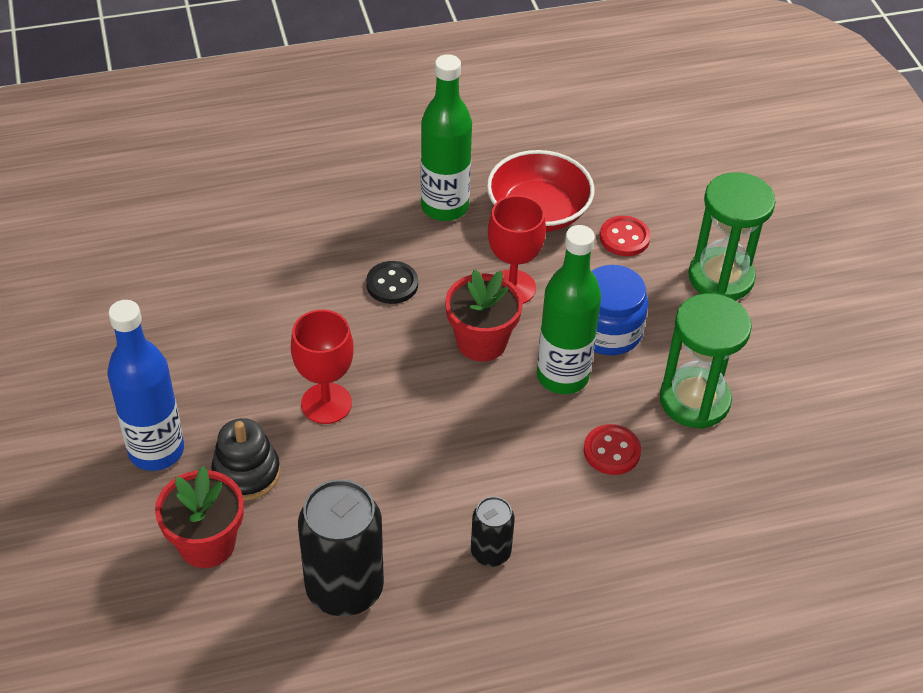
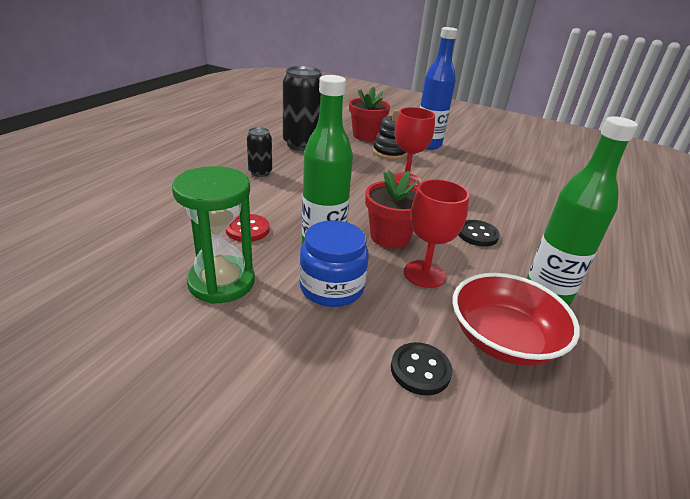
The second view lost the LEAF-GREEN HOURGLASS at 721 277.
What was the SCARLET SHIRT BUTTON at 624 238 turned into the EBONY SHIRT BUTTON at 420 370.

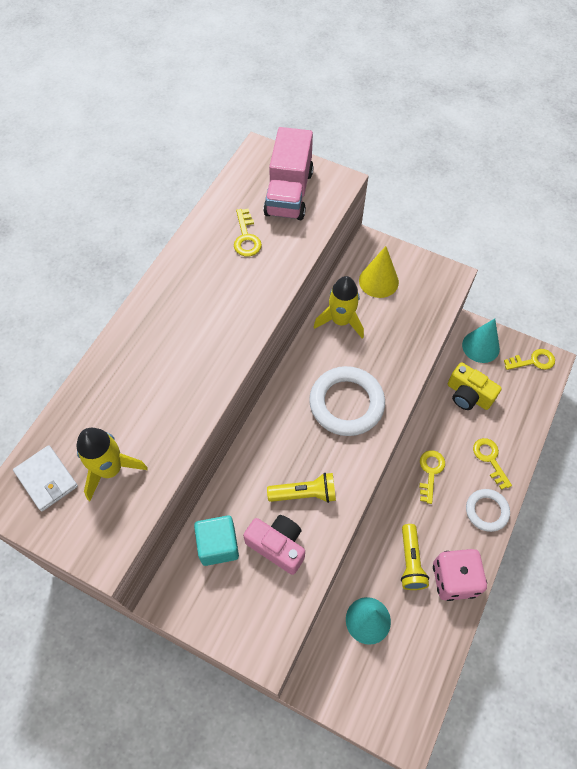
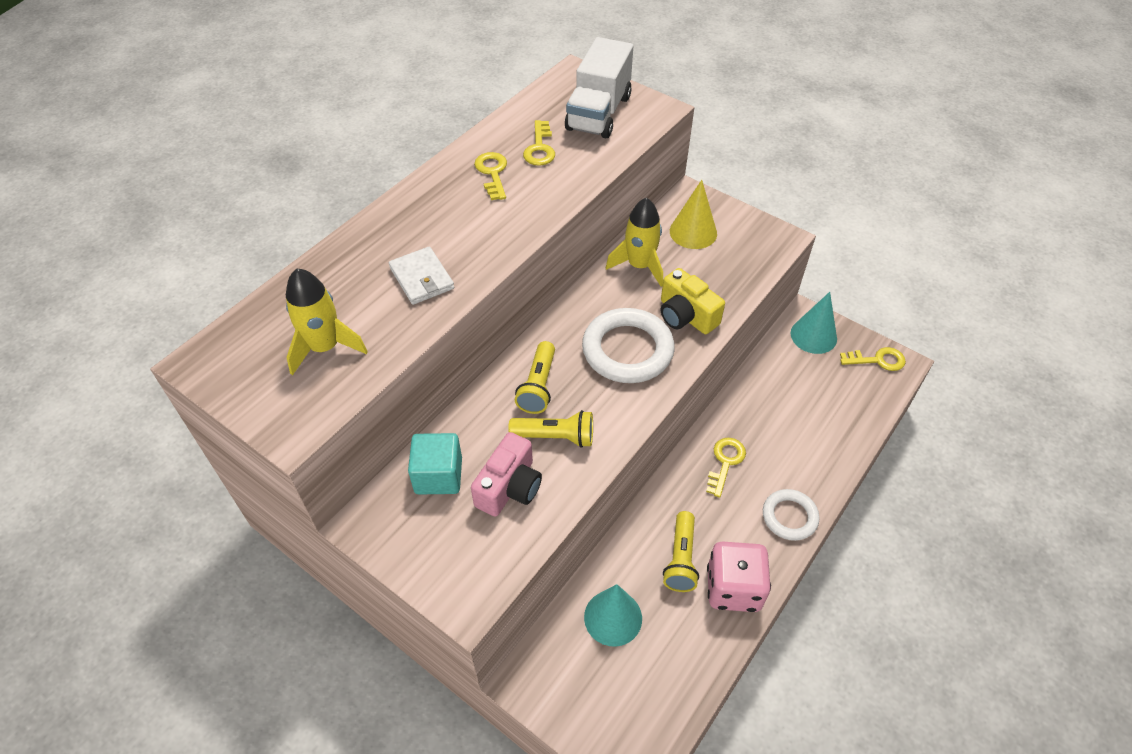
What was the ROSY LORRY at 289 193 turned into the SNOW-WHITE LORRY at 598 113.
The YELLOW PHOTO CAMERA ended up elsewhere, having gone from 468 395 to 686 316.
The YELLOW KEY ended up elsewhere, having gone from 490 459 to 492 173.
The SNOW-WHITE CARD WALLET ended up elsewhere, having gone from 47 479 to 422 278.
The ROSY PHOTO CAMERA at 277 546 ended up facing another way, 75 degrees clockwise from before.
The second view gained the YELLOW FLASHLIGHT at 538 386.

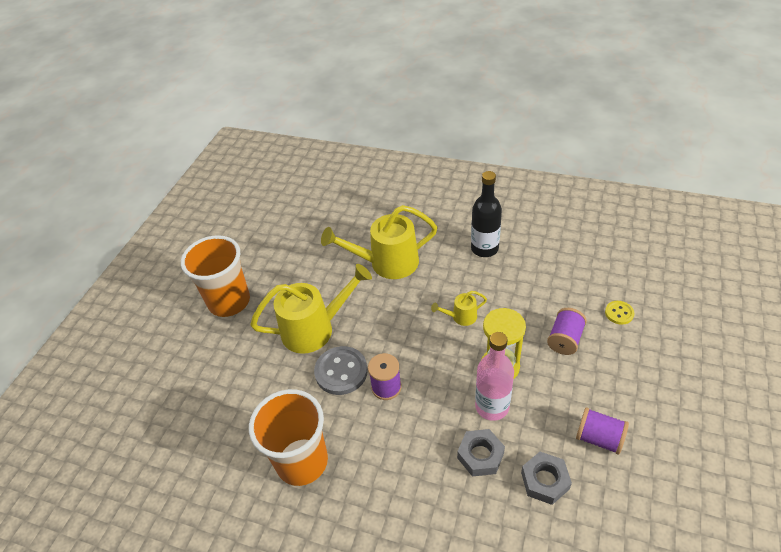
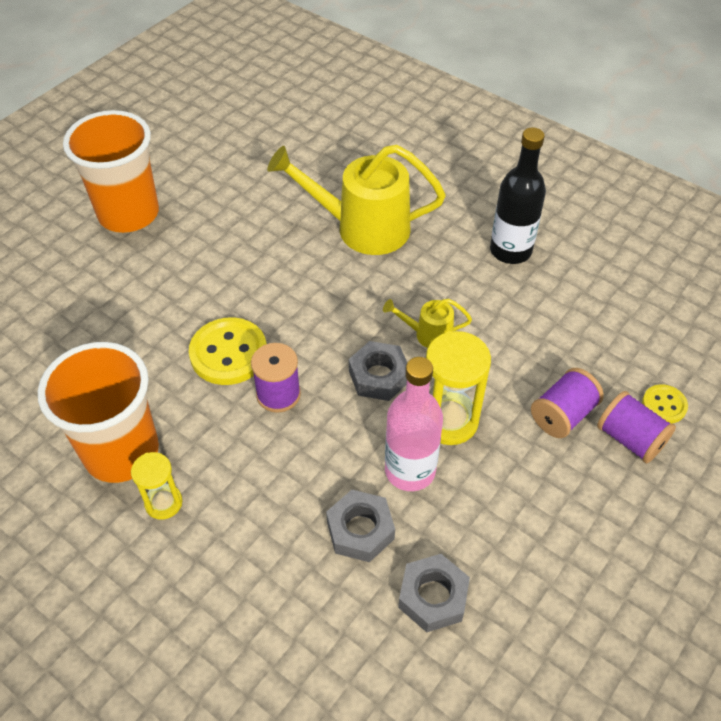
The second view lost the YELLOW SPRINKLING CAN at 315 328.
What was the GRAY SHIRT BUTTON at 341 371 turned into the YELLOW SHIRT BUTTON at 228 353.
The VIOLET BOBBIN ended up elsewhere, having gone from 599 438 to 630 439.
The second view gained the GRAY NUT at 379 376.
The second view gained the YELLOW HOURGLASS at 163 503.

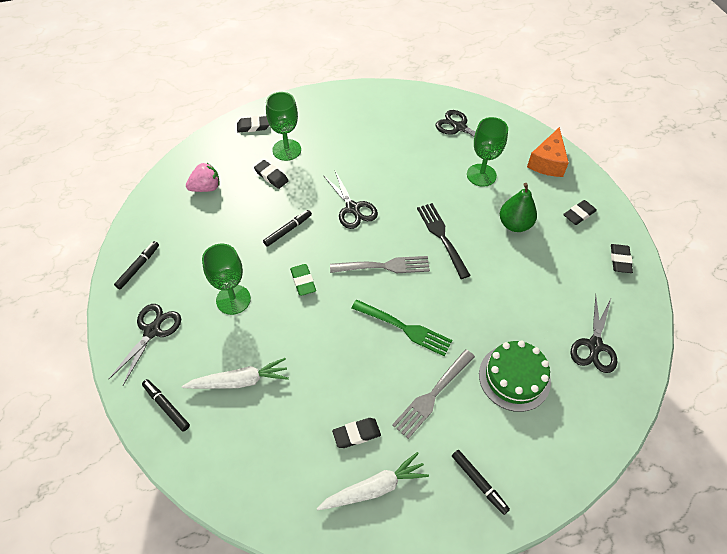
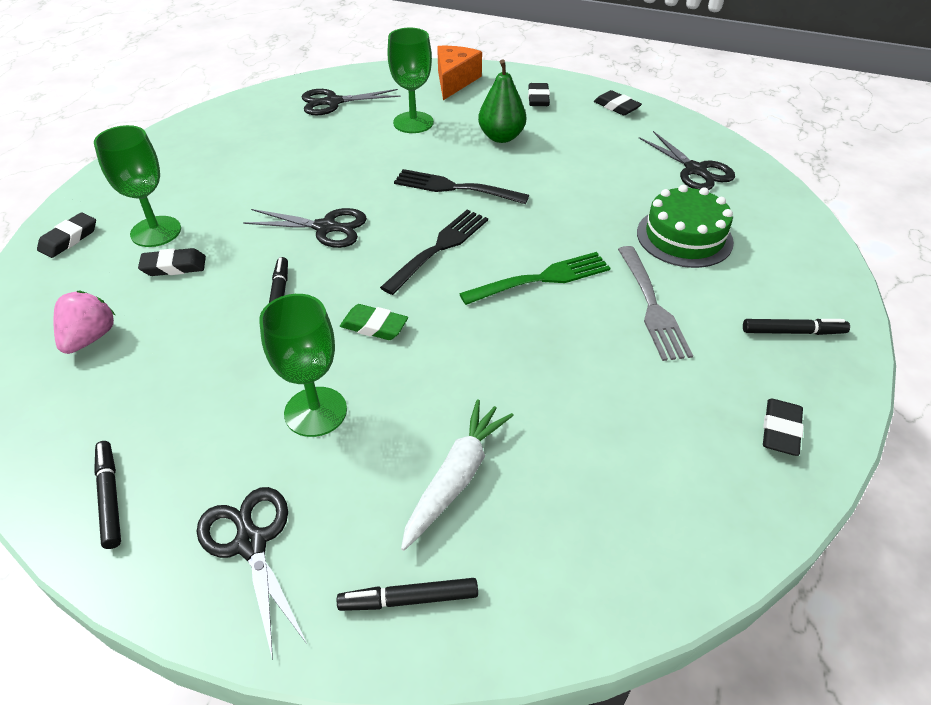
The ORANGE PIECE OF CHEESE at 547 162 ended up facing another way, 135 degrees counterclockwise from before.
What was the GRAY FORK at 383 266 turned into the EBONY FORK at 439 249.
The EBONY ERASER ended up elsewhere, having gone from 356 434 to 780 430.
The second view lost the SNOW-WHITE TOY CARROT at 374 488.

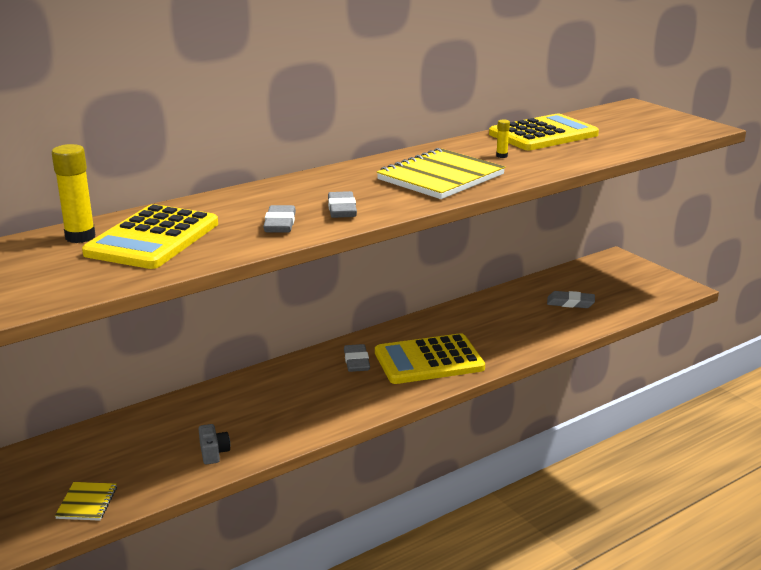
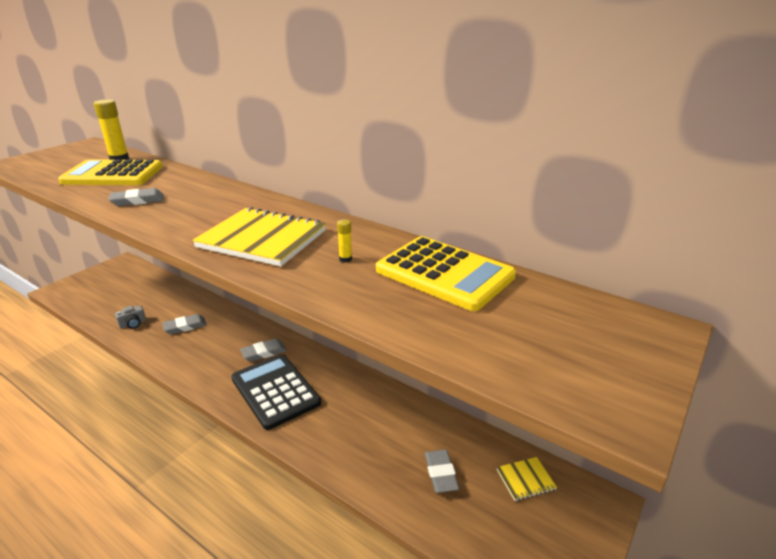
The GRAY ERASER ended up elsewhere, having gone from 342 209 to 185 326.
What was the YELLOW ADDING MACHINE at 429 360 turned into the EBONY ADDING MACHINE at 275 391.
The YELLOW NOTEPAD ended up elsewhere, having gone from 87 503 to 525 479.

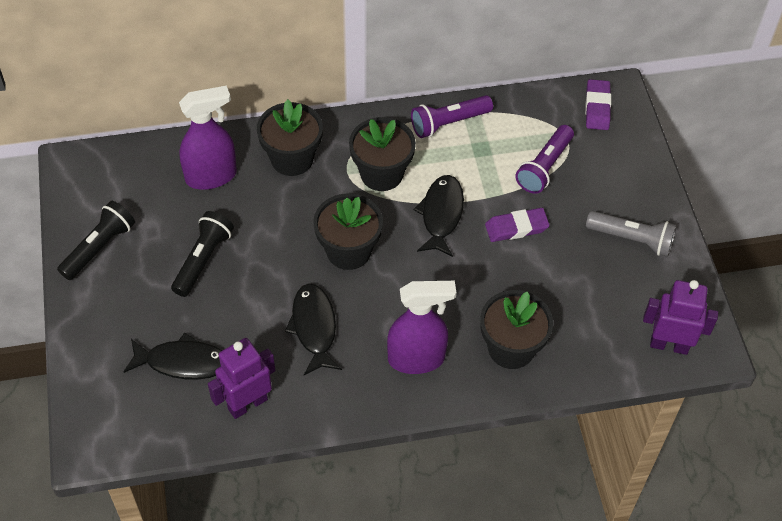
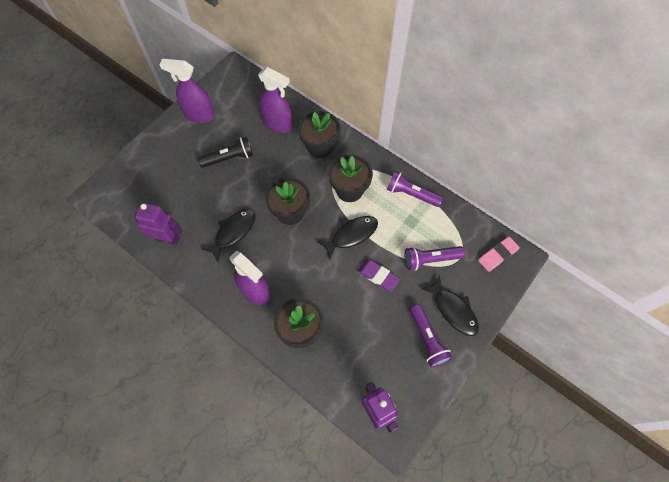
What was the VIOLET ERASER at 597 107 turned into the ROSY ERASER at 497 255.
Where the EBONY FLASHLIGHT stood at 99 247, the VIOLET SPRAYER came to stand at 199 115.
What was the GRAY FLASHLIGHT at 632 239 turned into the VIOLET FLASHLIGHT at 427 339.
The EBONY TOY FISH ended up elsewhere, having gone from 183 362 to 453 310.

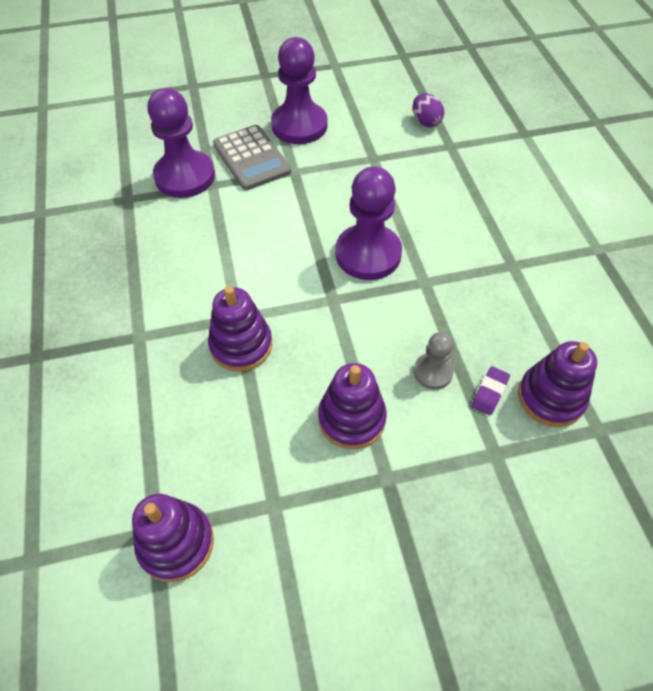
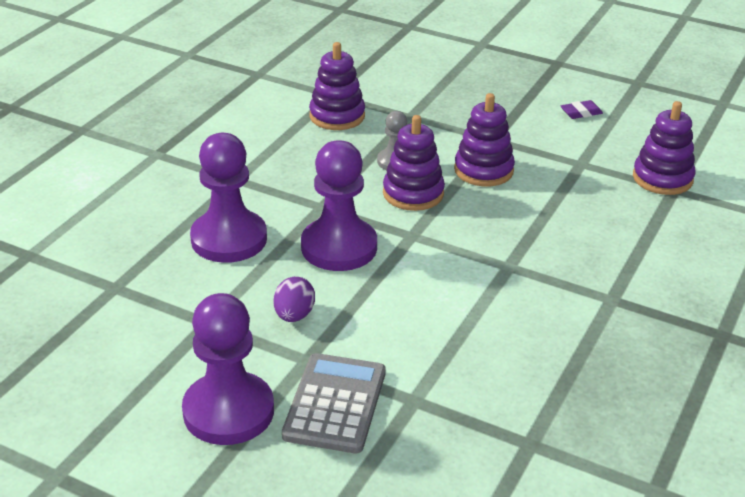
The VIOLET CHESS PAWN ended up elsewhere, having gone from 185 176 to 229 239.
The VIOLET TOY EGG ended up elsewhere, having gone from 426 122 to 294 315.
The VIOLET STACKING RINGS ended up elsewhere, having gone from 241 345 to 413 193.
The VIOLET ERASER ended up elsewhere, having gone from 489 392 to 581 113.

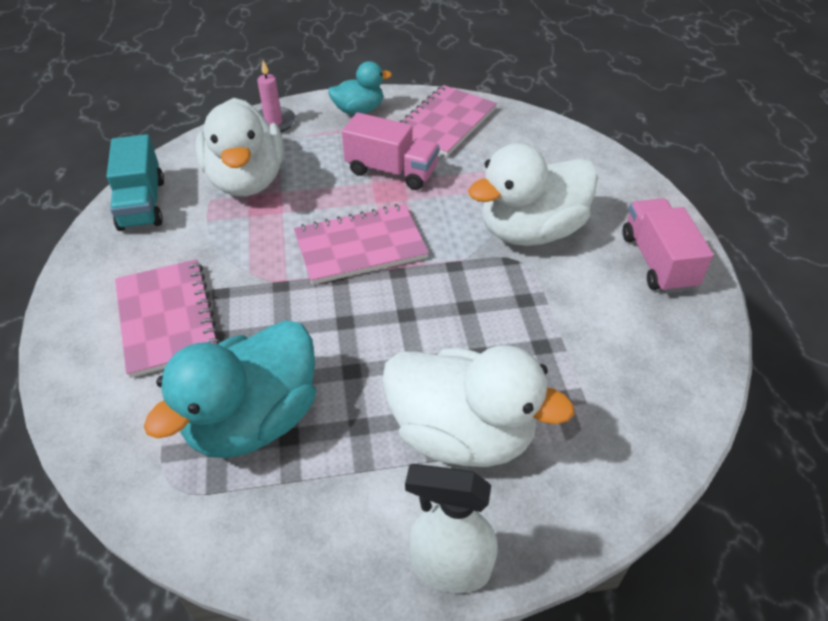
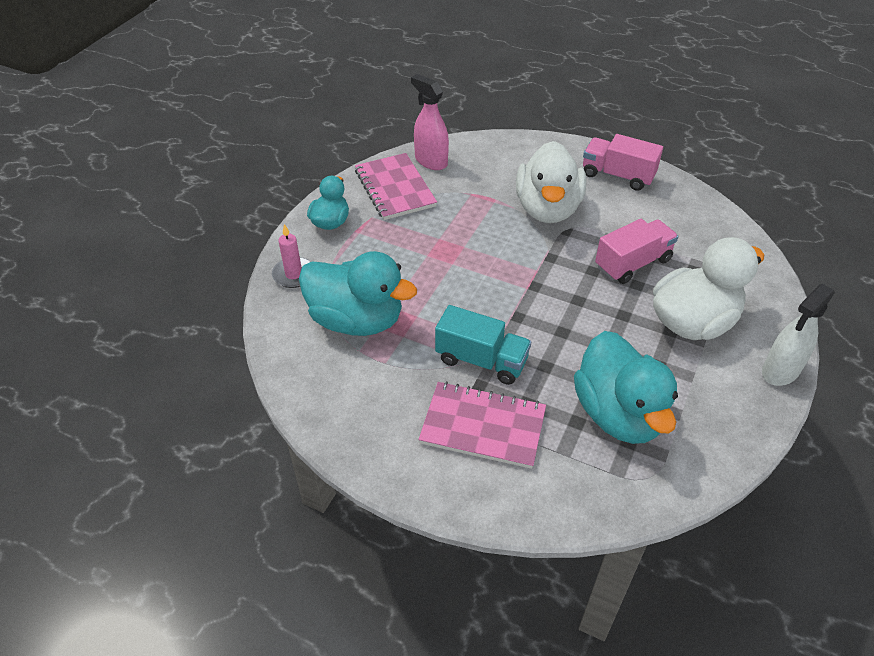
What was the SNOW-WHITE RUBBER DUCK at 247 180 turned into the TEAL RUBBER DUCK at 356 320.
The ROSY LORRY ended up elsewhere, having gone from 391 171 to 632 263.
The TEAL LORRY ended up elsewhere, having gone from 142 204 to 481 360.
The second view lost the ROSY NOTEPAD at 360 246.
The second view gained the ROSY SPRAYER at 431 161.

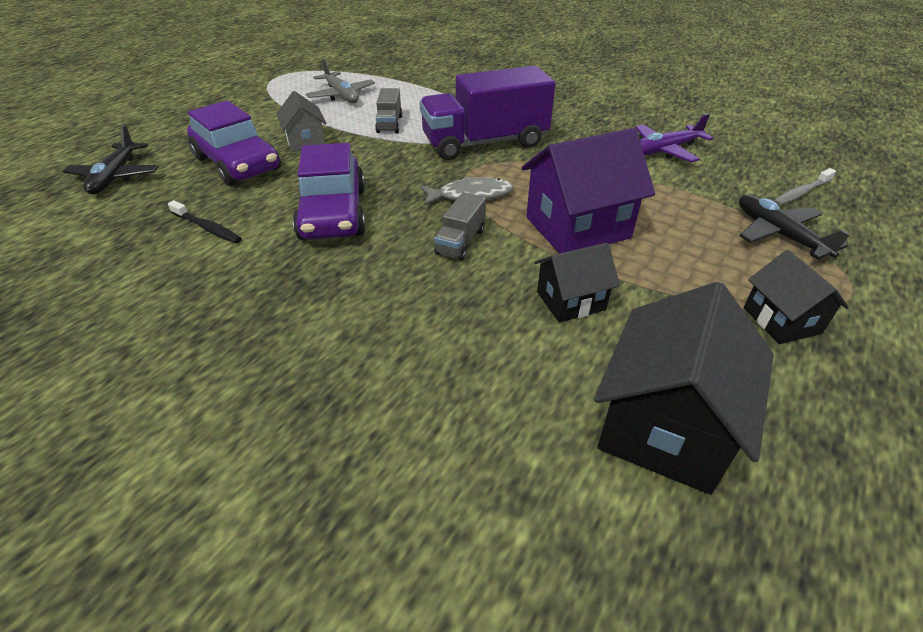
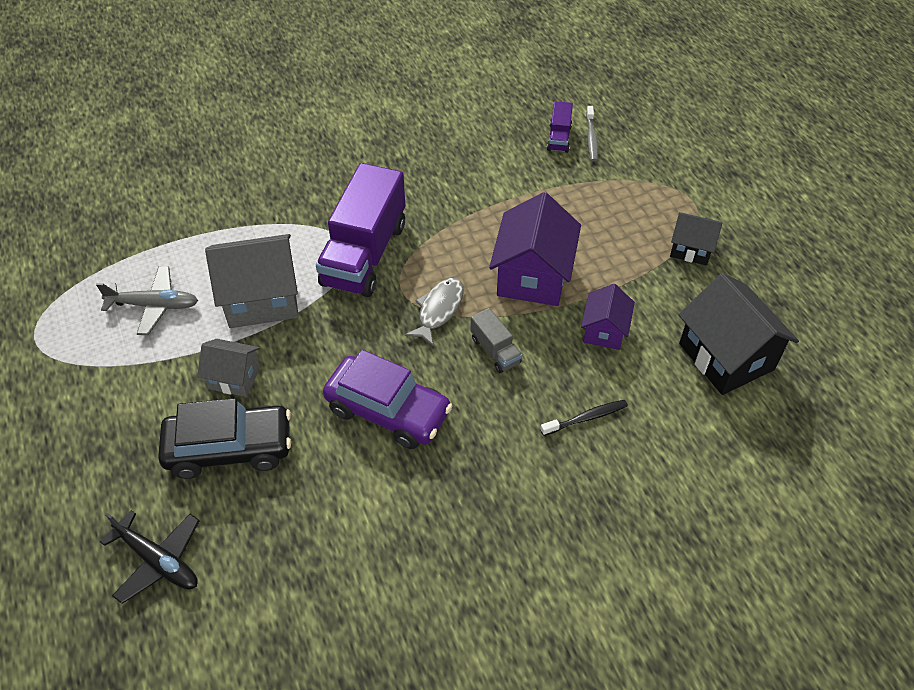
Where the GRAY LORRY stood at 389 124, the GRAY COTTAGE came to stand at 261 299.
What was the VIOLET AUTOMOBILE at 237 164 turned into the EBONY AUTOMOBILE at 230 448.
The second view lost the VIOLET PLANE at 664 150.
The second view lost the EBONY PLANE at 778 234.
The EBONY TOOTH BRUSH ended up elsewhere, having gone from 207 228 to 586 418.
What was the EBONY COTTAGE at 571 301 turned into the VIOLET COTTAGE at 604 331.
The second view gained the VIOLET LORRY at 559 138.

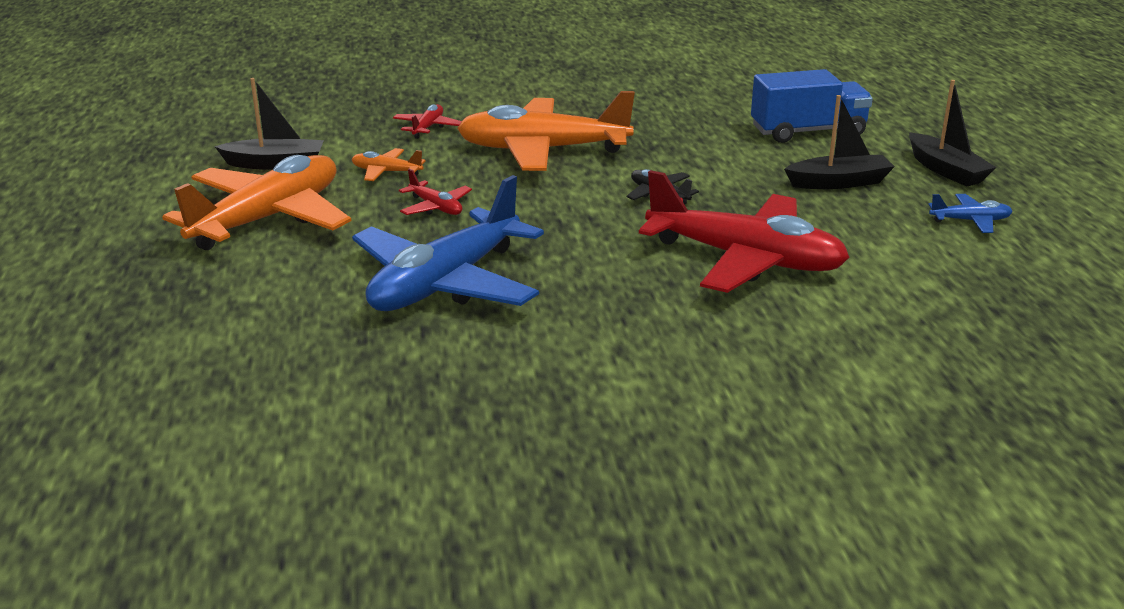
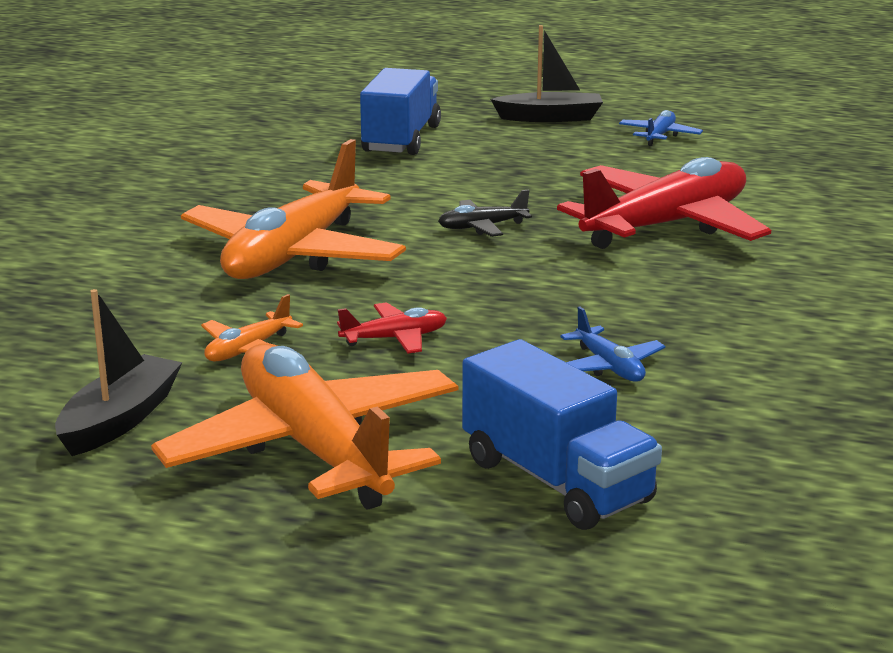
The second view lost the EBONY SAILBOAT at 839 182.
The second view lost the SCARLET PLANE at 428 128.
The size of the ROYAL BLUE PLANE at 446 283 changed by a factor of 0.42.
The second view gained the ROYAL BLUE LORRY at 556 481.

